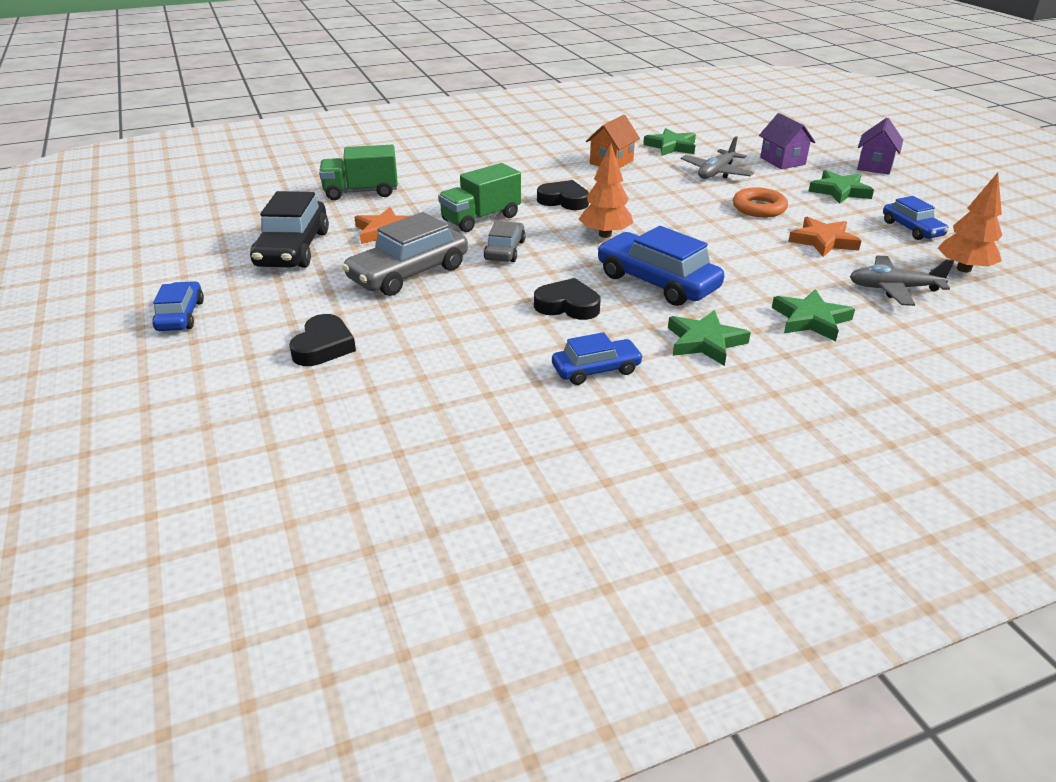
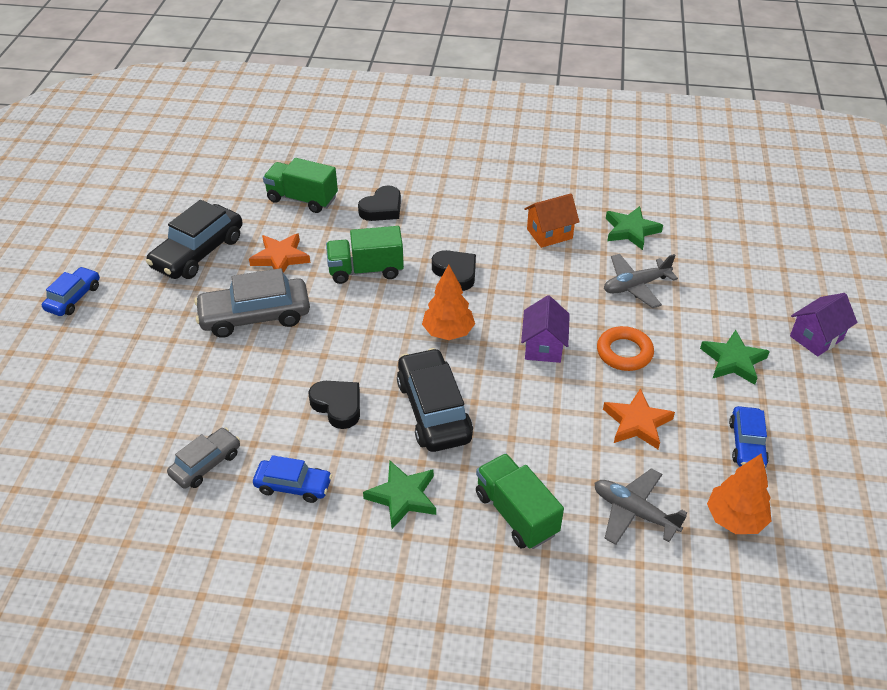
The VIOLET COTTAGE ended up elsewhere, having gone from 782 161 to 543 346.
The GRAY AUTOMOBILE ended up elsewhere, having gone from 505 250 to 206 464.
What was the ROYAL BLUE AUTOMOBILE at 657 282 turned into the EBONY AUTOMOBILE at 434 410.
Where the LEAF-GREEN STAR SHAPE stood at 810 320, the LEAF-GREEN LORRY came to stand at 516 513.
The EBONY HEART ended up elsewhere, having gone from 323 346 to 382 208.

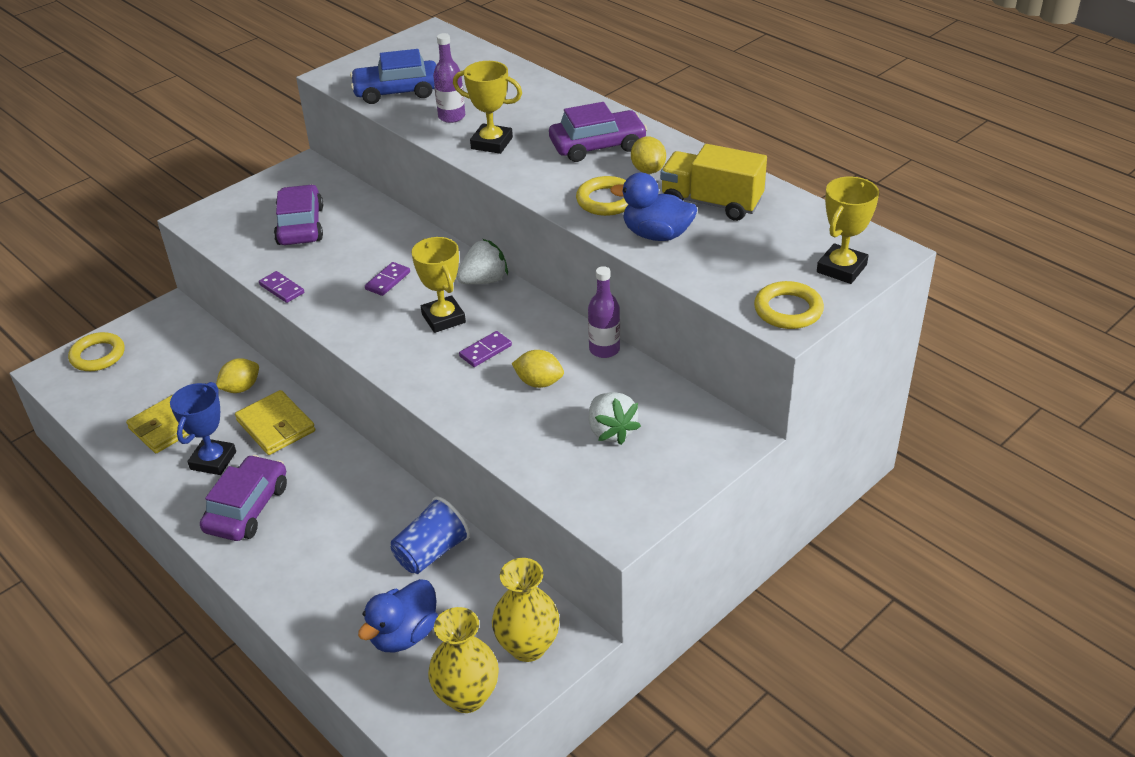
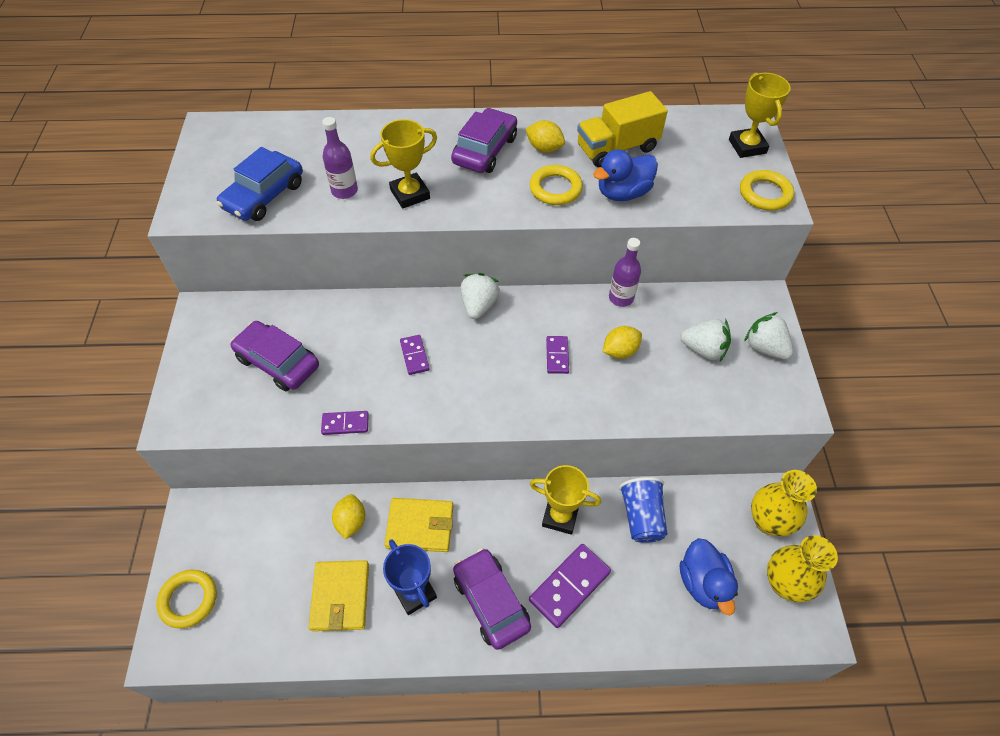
The YELLOW AWARD CUP ended up elsewhere, having gone from 443 318 to 560 516.
The second view gained the SNOW-WHITE STRAWBERRY at 764 347.
The second view gained the VIOLET DOMINO PIECE at 569 586.

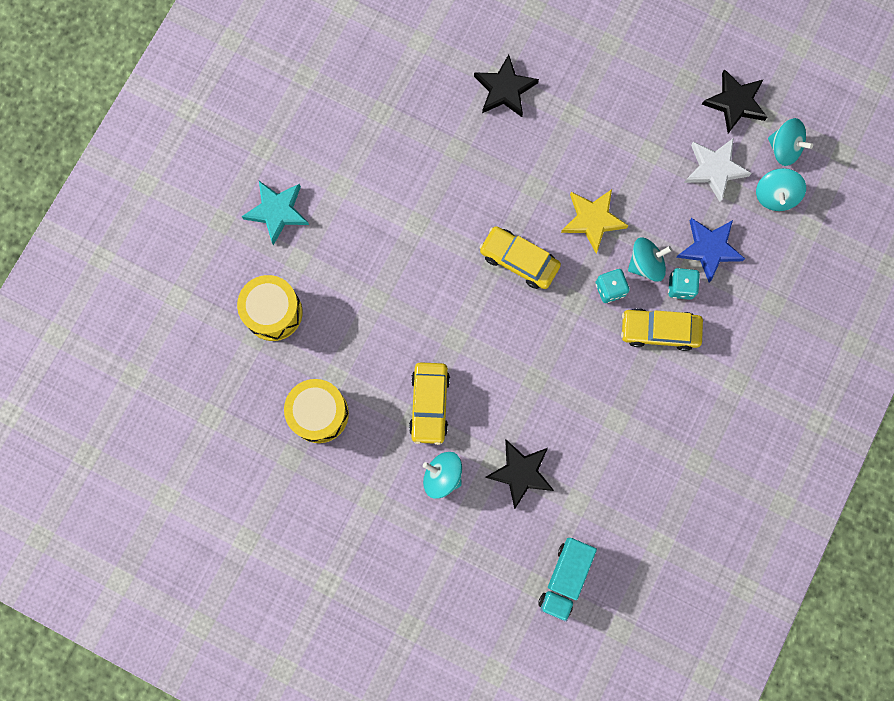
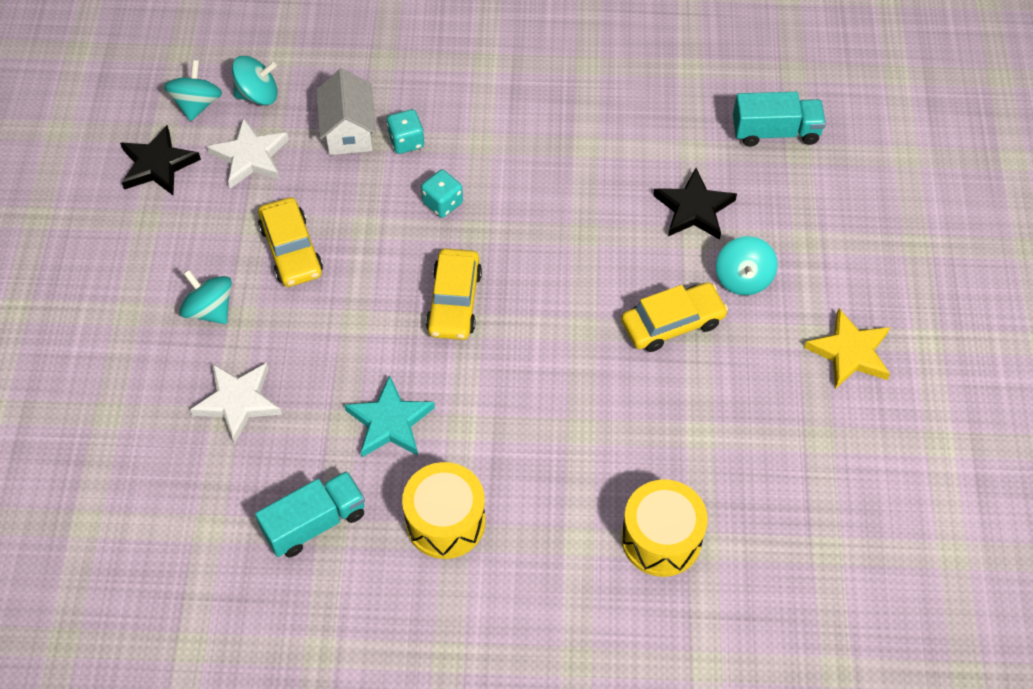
What was the EBONY STAR SHAPE at 504 89 turned into the SNOW-WHITE STAR SHAPE at 238 402.
The TEAL STAR SHAPE ended up elsewhere, having gone from 277 211 to 390 422.
The YELLOW STAR SHAPE ended up elsewhere, having gone from 592 220 to 850 352.
Where the ROYAL BLUE STAR SHAPE stood at 709 249, the SNOW-WHITE COTTAGE came to stand at 349 131.
The TEAL WHIRLIGIG ended up elsewhere, having gone from 646 264 to 210 310.
The YELLOW AUTOMOBILE ended up elsewhere, having gone from 659 331 to 291 250.
The YELLOW TOY DRUM ended up elsewhere, having gone from 319 413 to 445 521.
The second view gained the TEAL LORRY at 315 523.

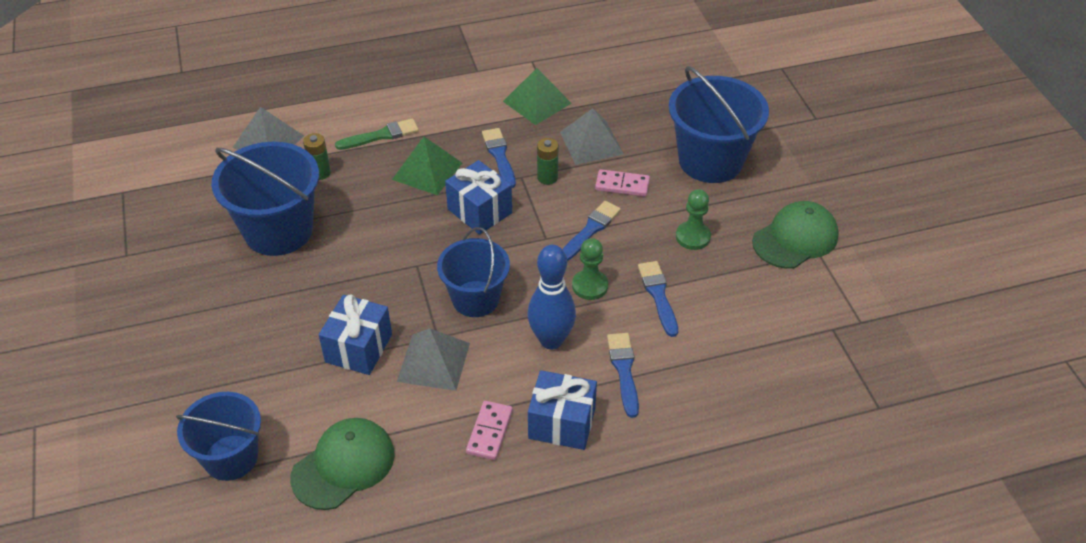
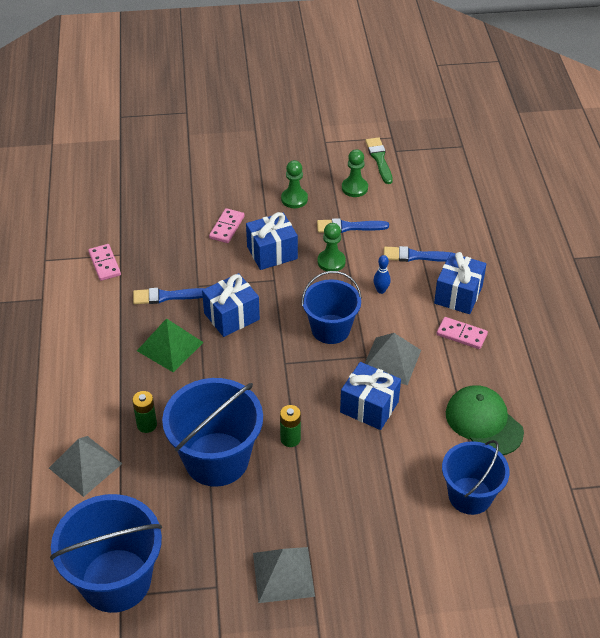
The ROYAL BLUE BUCKET ended up elsewhere, having gone from 710 161 to 116 580.
Where the LEAF-GREEN SOLID PYRAMID stood at 537 102, the ROSY DOMINO PIECE came to stand at 104 264.
The GRAY SOLID PYRAMID ended up elsewhere, having gone from 591 143 to 283 574.
The LEAF-GREEN PAINT BRUSH ended up elsewhere, having gone from 381 135 to 379 159.
The LEAF-GREEN AA BATTERY ended up elsewhere, having gone from 547 177 to 290 439.
Where the ROYAL BLUE PAINT BRUSH stood at 590 230, the ROYAL BLUE PRESENT came to stand at 272 252.
The second view lost the LEAF-GREEN BASEBALL CAP at 795 238.
The size of the ROYAL BLUE SKITTLE at 551 340 changed by a factor of 0.47.
The second view gained the LEAF-GREEN CHESS PAWN at 354 188.

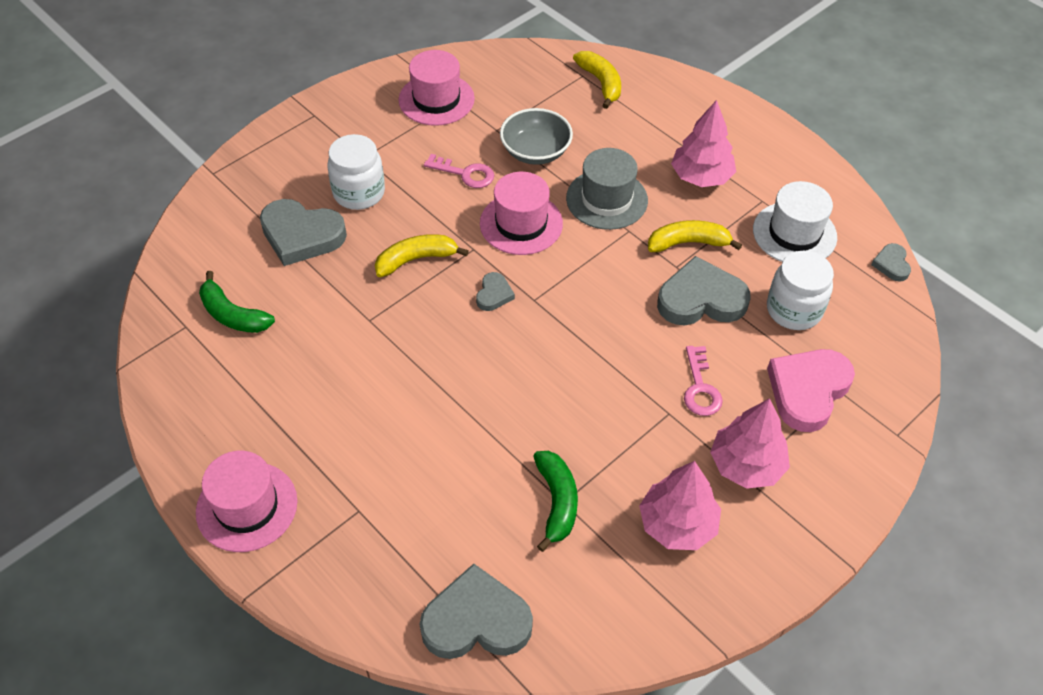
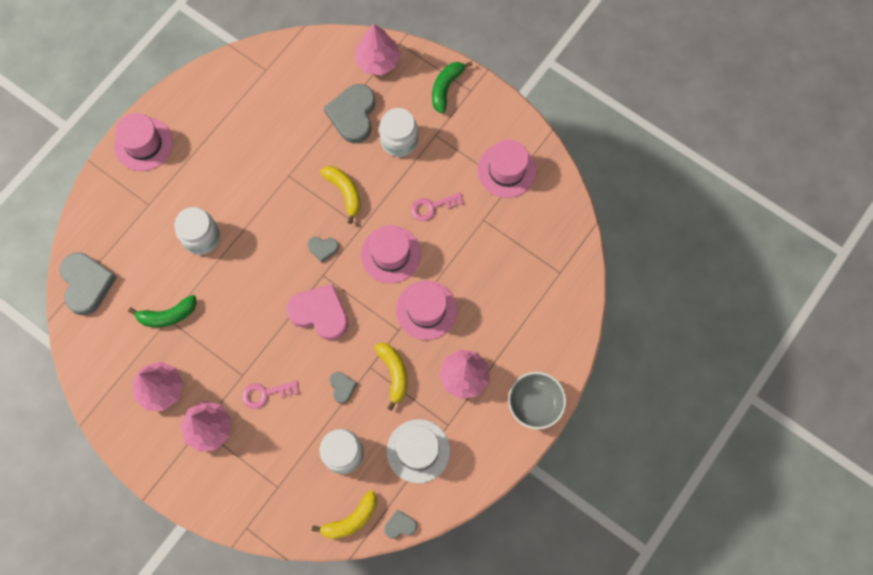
The YELLOW TOY BANANA ended up elsewhere, having gone from 601 83 to 351 519.
The GRAY DEEP DISH ended up elsewhere, having gone from 535 151 to 535 403.
What was the GRAY HAT at 606 199 turned into the ROSY HAT at 426 310.
The ROSY KEY at 465 174 ended up facing another way, 60 degrees clockwise from before.
The size of the GRAY HEART at 701 299 changed by a factor of 0.49.
The LEAF-GREEN TOY BANANA ended up elsewhere, having gone from 233 315 to 446 88.
The ROSY HEART ended up elsewhere, having gone from 808 391 to 320 313.
The second view gained the ROSY FIR TREE at 377 61.
The second view gained the SNOW-WHITE JAR at 201 237.

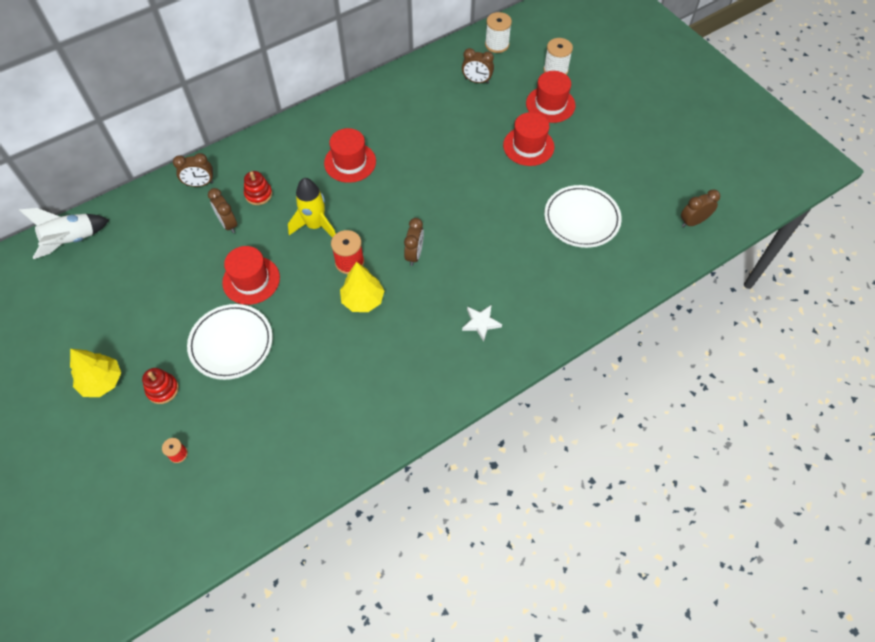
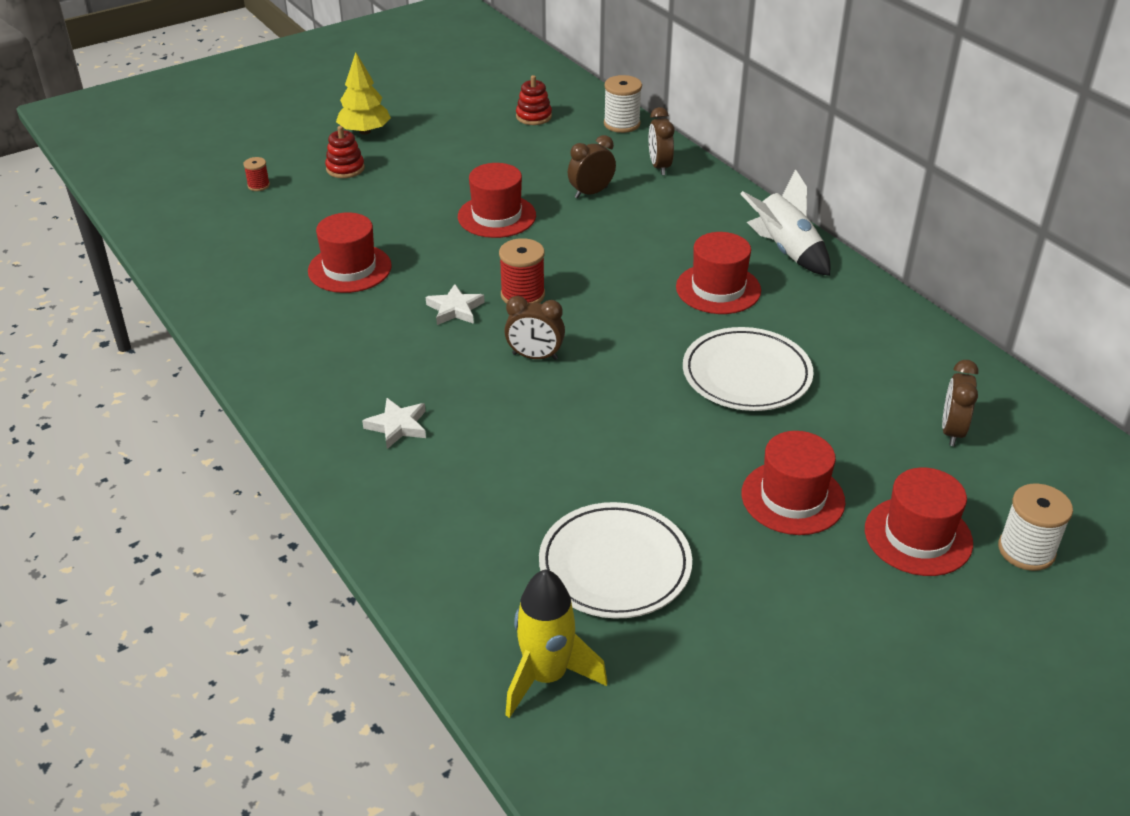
The SNOW-WHITE BOBBIN ended up elsewhere, having gone from 497 44 to 622 124.
The SCARLET STACKING RINGS ended up elsewhere, having gone from 258 194 to 534 116.
The YELLOW SPACESHIP ended up elsewhere, having gone from 315 226 to 546 676.
The second view lost the RUSSET BEDSIDE CLOCK at 693 222.
The SNOW-WHITE SPACESHIP ended up elsewhere, having gone from 72 241 to 786 251.
Where the YELLOW FIR TREE stood at 363 300, the SNOW-WHITE STAR SHAPE came to stand at 455 309.
The SNOW-WHITE PLATE ended up elsewhere, having gone from 231 343 to 746 374.
The second view gained the SCARLET HAT at 349 268.

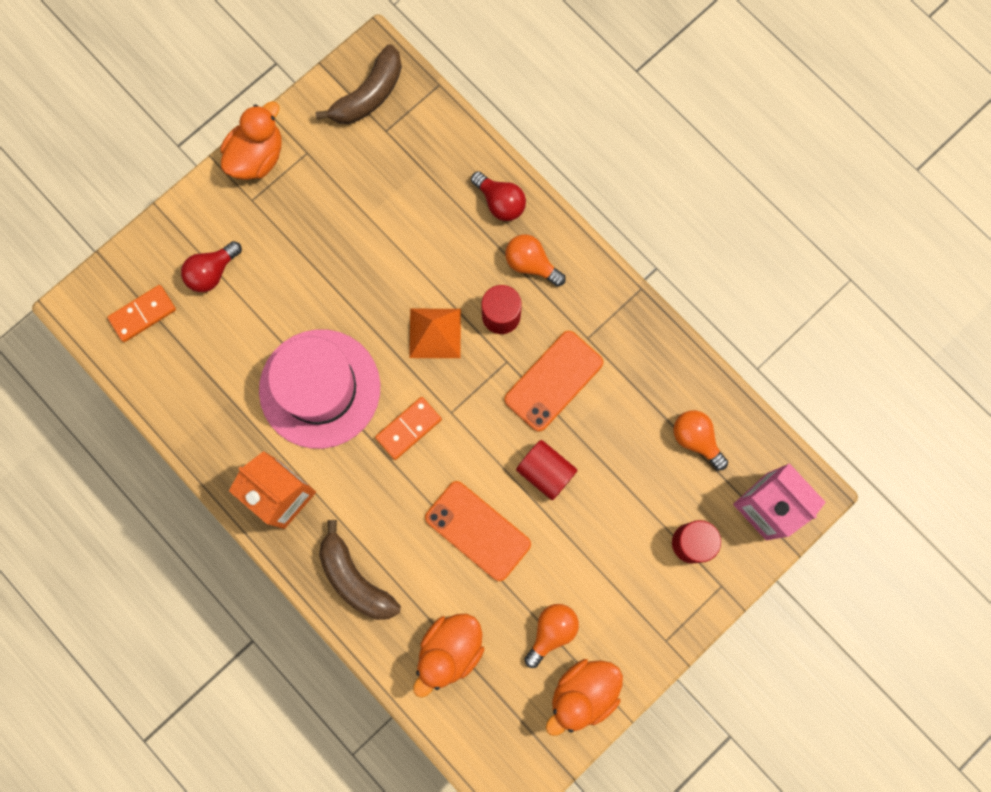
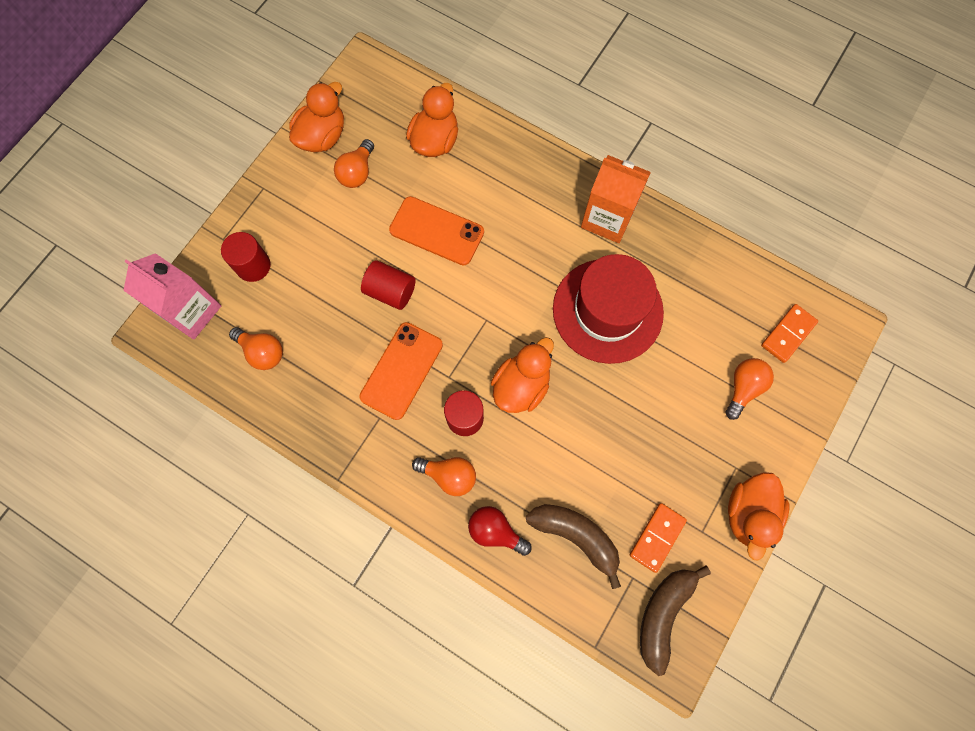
What was the SCARLET LIGHT BULB at 212 272 turned into the ORANGE LIGHT BULB at 743 388.
Where the ORANGE SOLID PYRAMID stood at 435 333, the ORANGE RUBBER DUCK came to stand at 521 386.
What was the ROSY HAT at 320 388 turned into the SCARLET HAT at 607 310.
The ORANGE DOMINO PIECE ended up elsewhere, having gone from 408 428 to 657 537.
The RUSSET TOY BANANA ended up elsewhere, having gone from 355 578 to 576 536.

